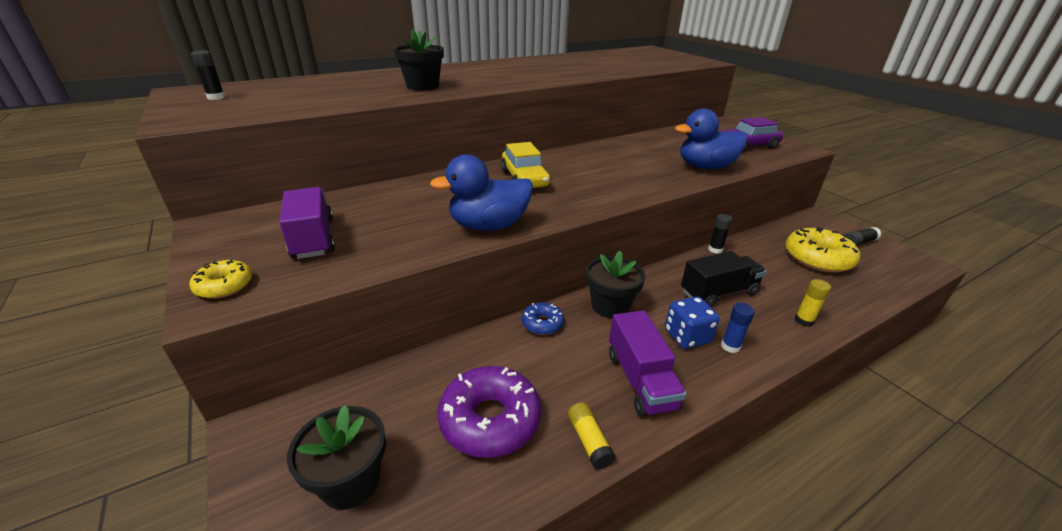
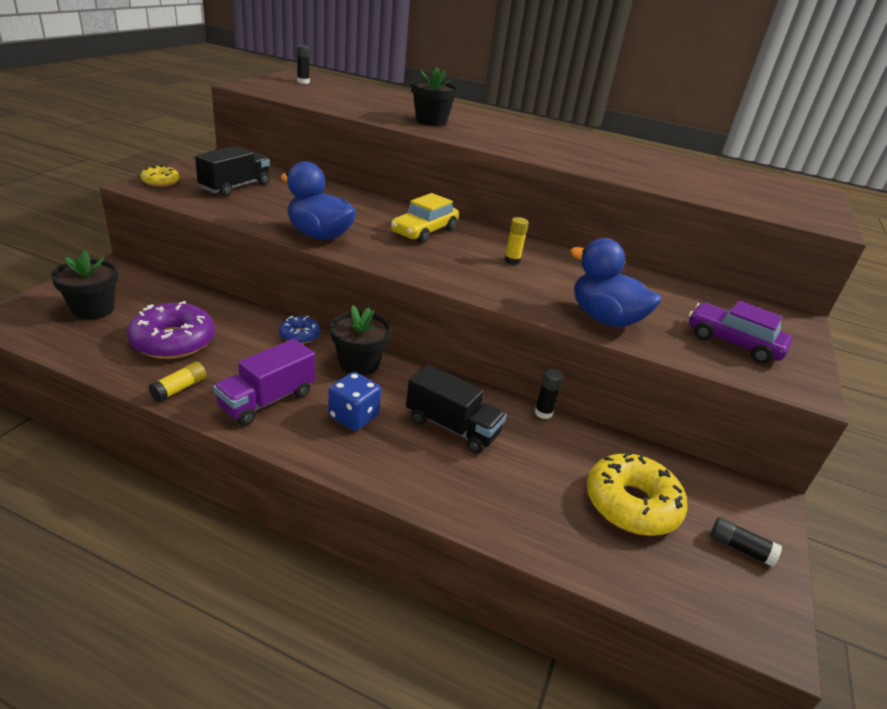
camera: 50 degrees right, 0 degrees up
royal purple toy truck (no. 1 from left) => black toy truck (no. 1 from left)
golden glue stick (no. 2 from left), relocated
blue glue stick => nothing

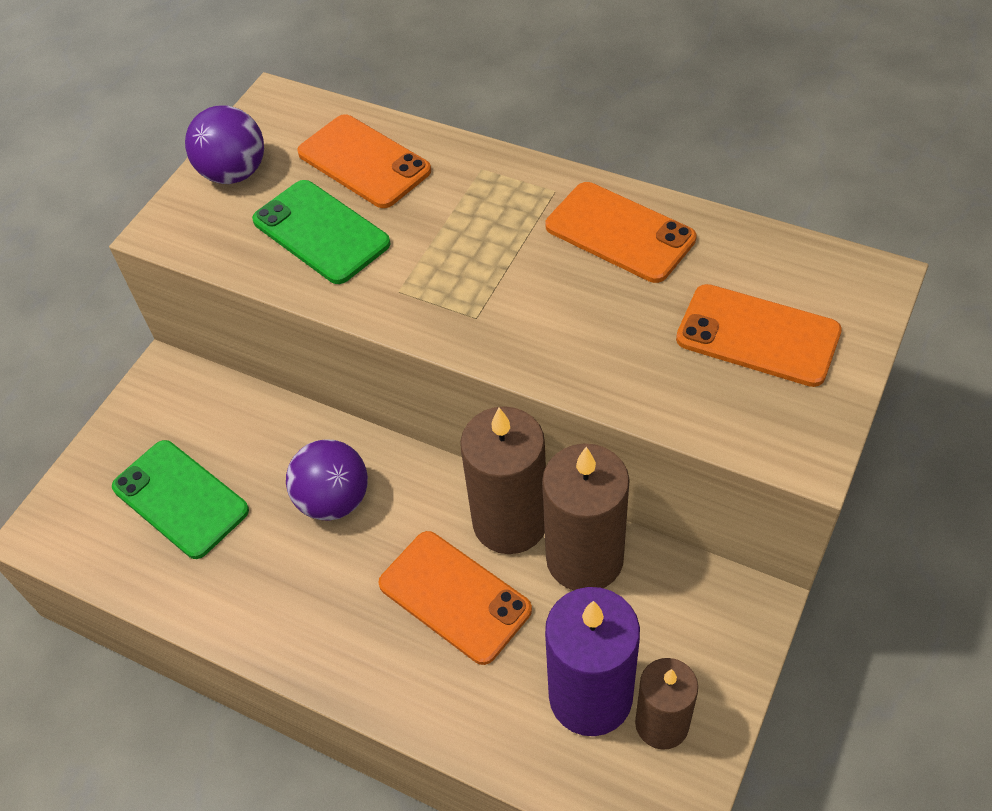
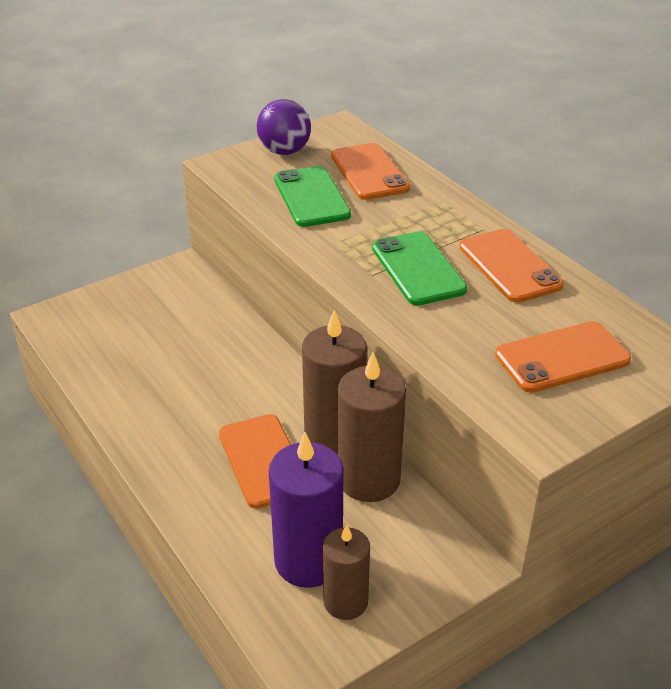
camera: 25 degrees right, 15 degrees down
green mobile phone (no. 1 from left in the first image) => green mobile phone (no. 2 from left), relocated
orange mobile phone (no. 4 from left), 75 degrees counterclockwise
royal purple sphere (no. 2 from left) => nothing

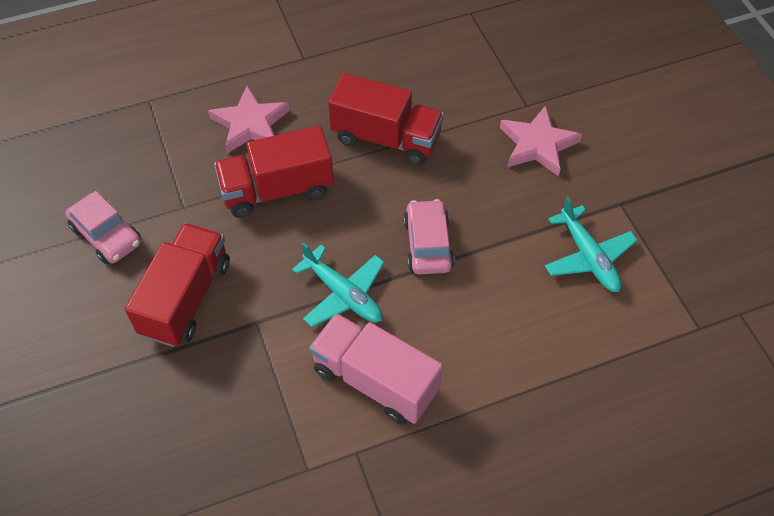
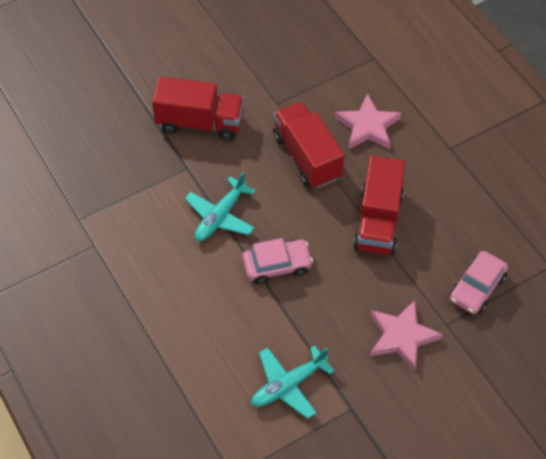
camera: 80 degrees right, 0 degrees up
rosy automobile (no. 1 from left in the first image) => rosy automobile (no. 2 from left), relocated
rosy toy truck => nothing

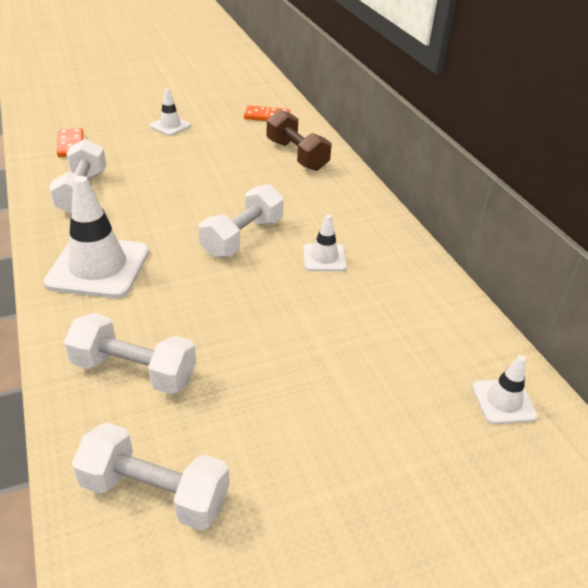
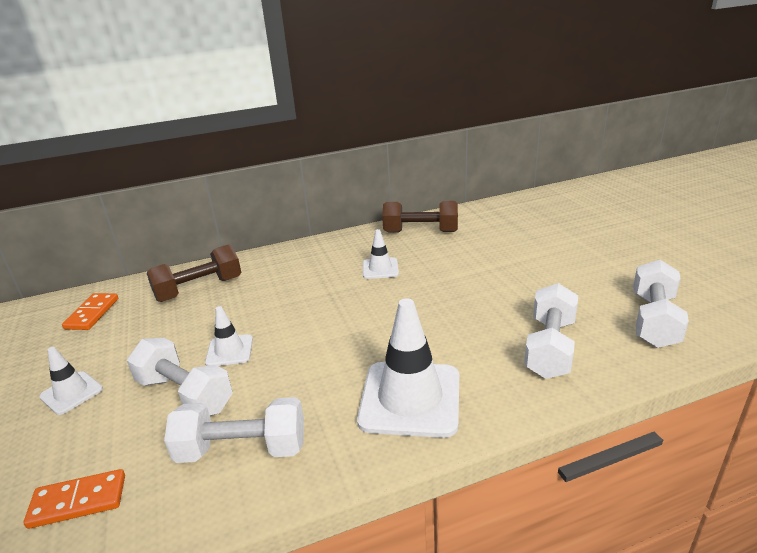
camera: 85 degrees left, 10 degrees down
white dumbbell (no. 4 from left in the first image) => white dumbbell (no. 1 from left), relocated
white traffic cone (no. 4 from left in the first image) => white traffic cone (no. 2 from left), relocated
nothing => brown dumbbell (no. 2 from left)

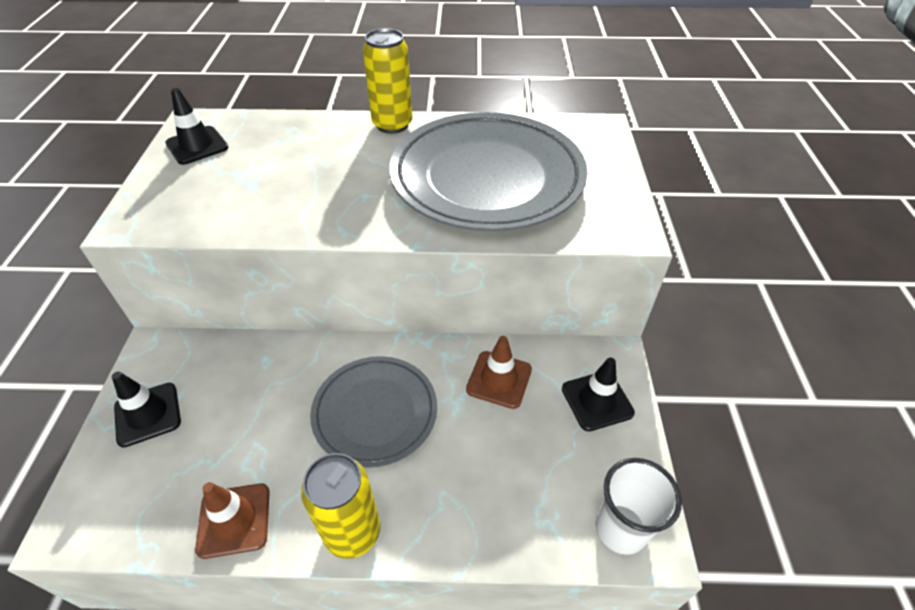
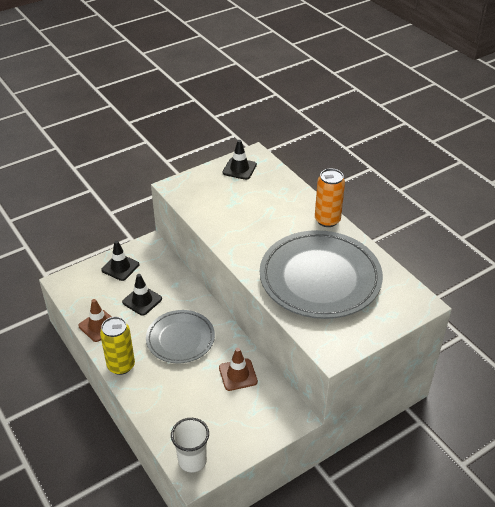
camera: 55 degrees right, 5 degrees down
black traffic cone (no. 3 from left in the first image) => black traffic cone (no. 2 from left), relocated
golden soda can (no. 2 from left) => orange soda can

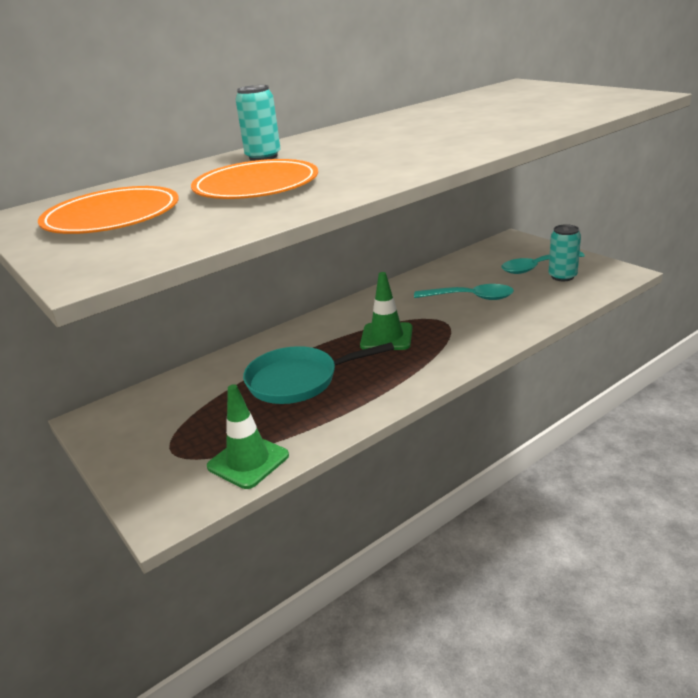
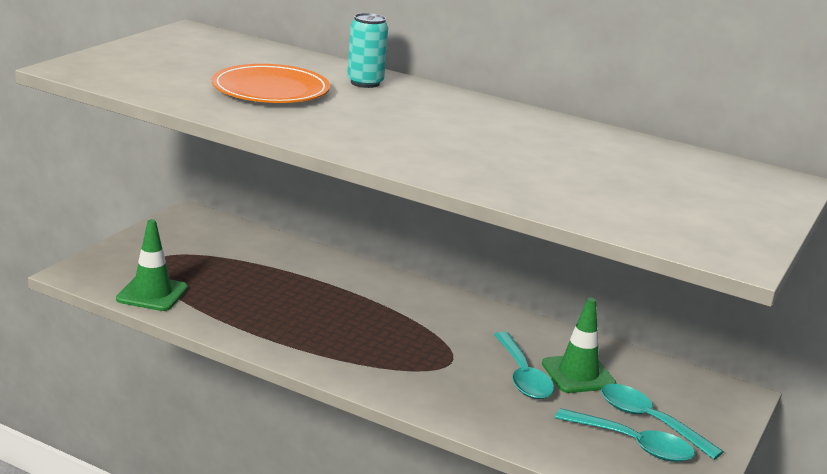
camera: 60 degrees right, 5 degrees down
green traffic cone (no. 2 from left), relocated
teal soda can (no. 2 from left) => teal tablespoon (no. 2 from left)
orange flat dish (no. 1 from left) => nothing
teal skillet => nothing

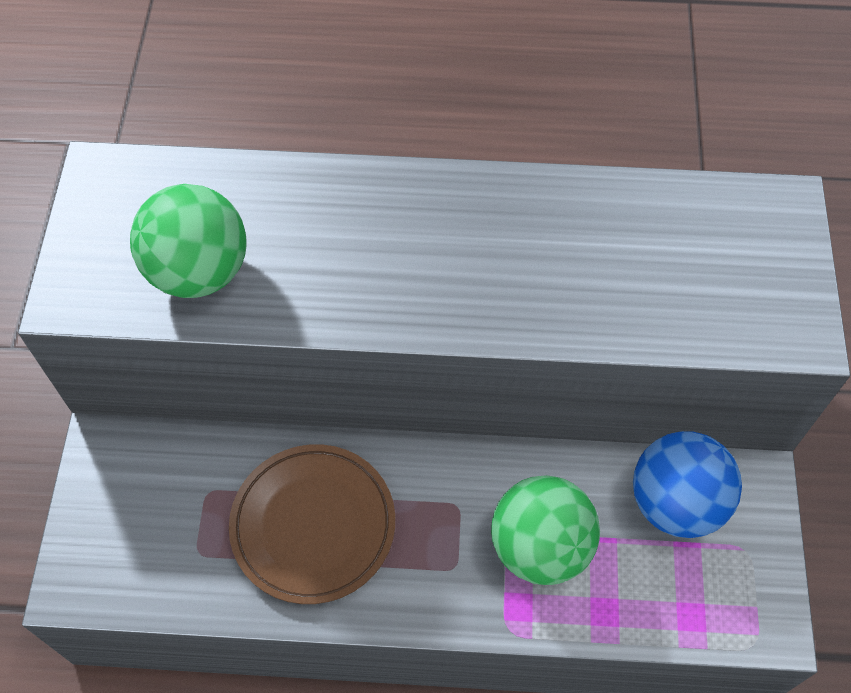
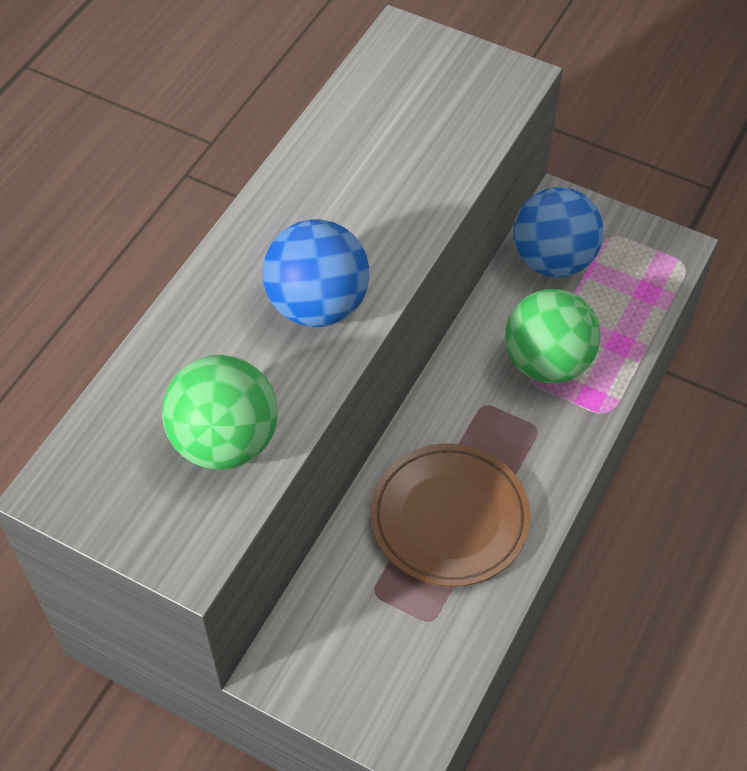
camera: 65 degrees left, 5 degrees down
nothing => blue sphere (no. 1 from left)

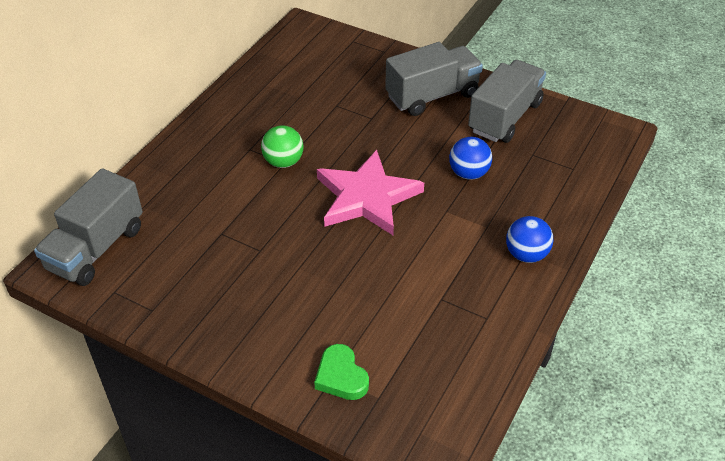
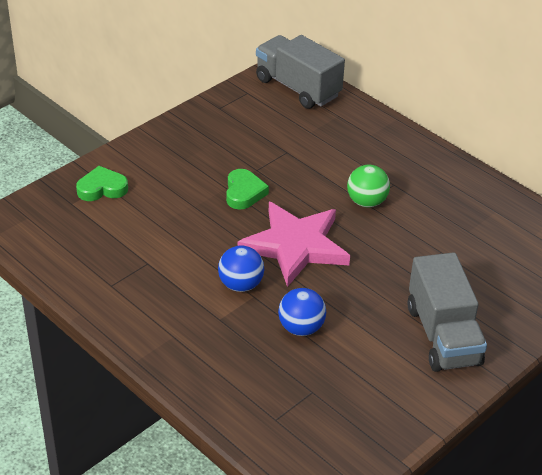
camera: 105 degrees right, 5 degrees down
blue sphere (no. 2 from left in the first image) => blue sphere (no. 1 from left), relocated
nothing => green love heart (no. 2 from left)
ash-grey toy truck (no. 3 from left) => nothing

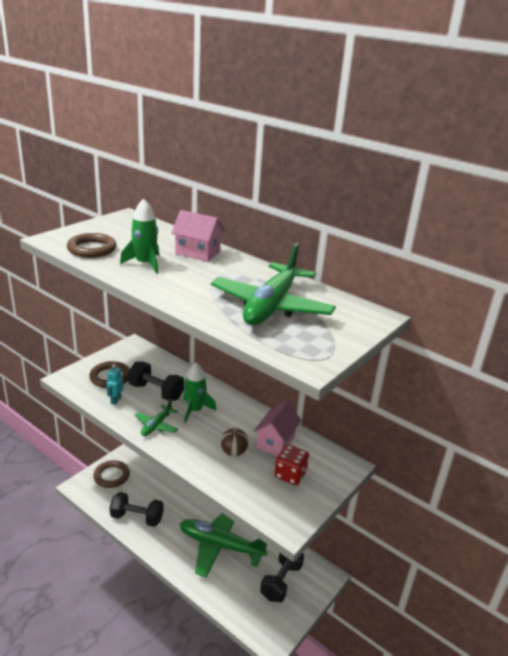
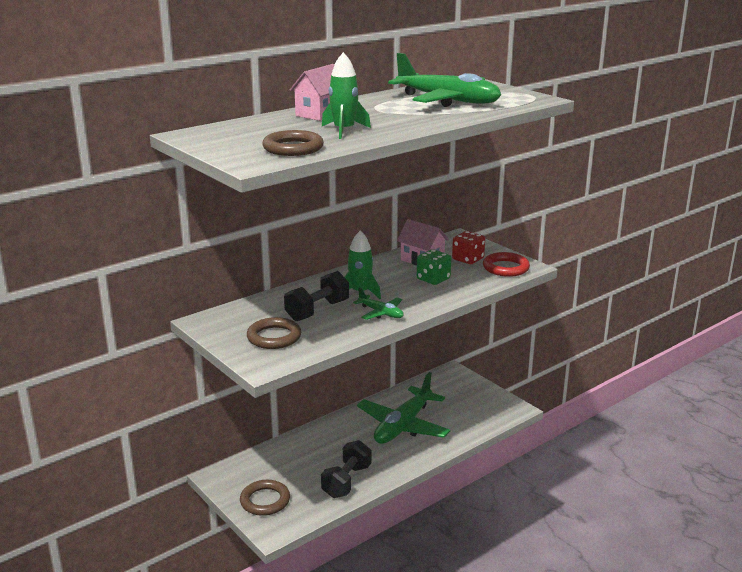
camera: 75 degrees left, 5 degrees down
brown sphere => green die
nothing => scarlet ring
teal toy robot => nothing
black dumbbell (no. 3 from left) => nothing

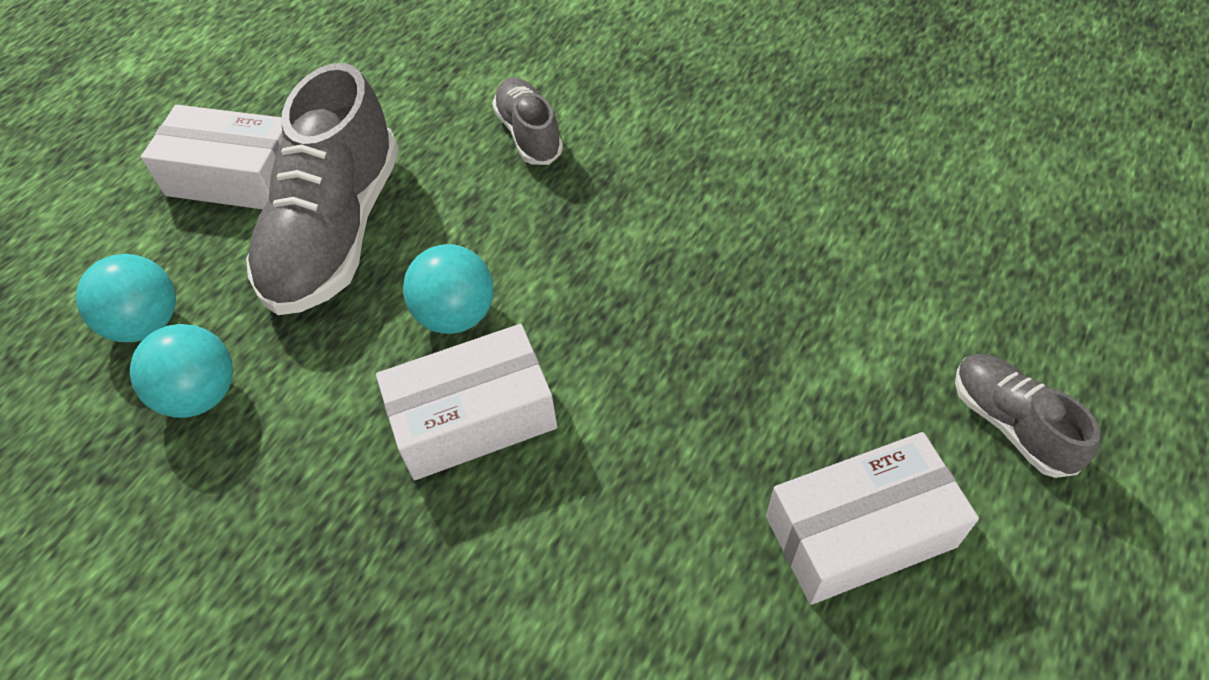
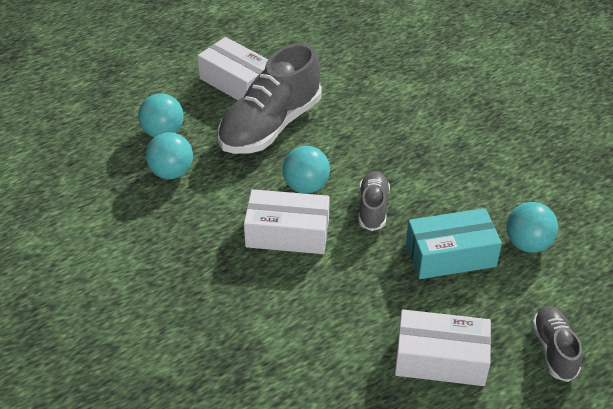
camera: 25 degrees right, 10 degrees down
ash-grey lace-up shoe (no. 2 from left), relocated
nothing => teal package
nothing => teal sphere (no. 4 from left)

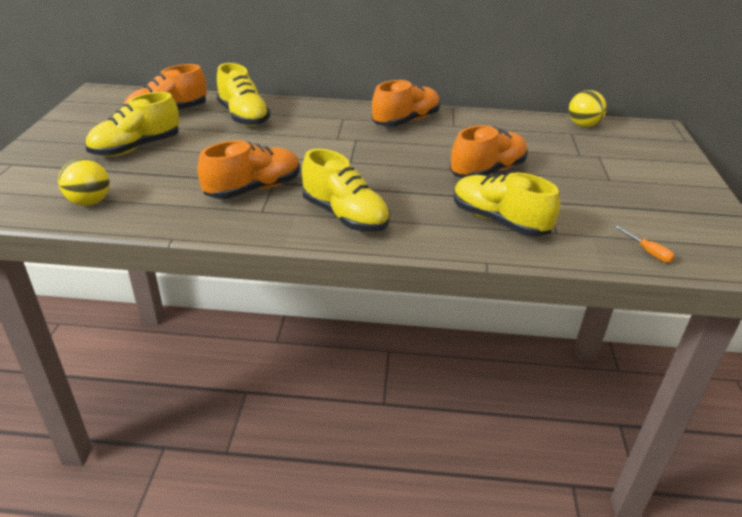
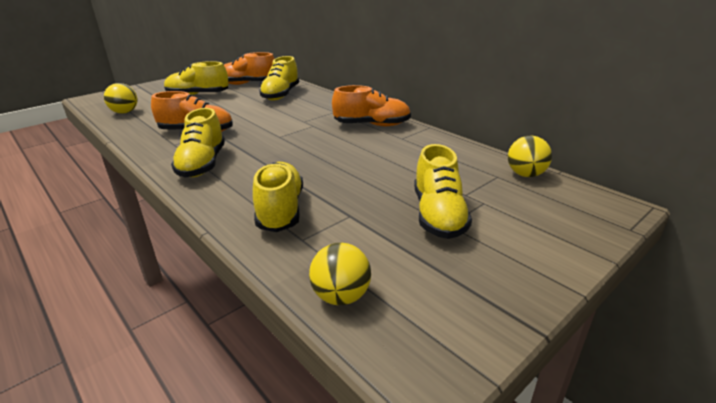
camera: 45 degrees right, 5 degrees down
orange hand screwdriver => golden sphere (no. 2 from left)
nothing => golden lace-up shoe (no. 5 from left)
orange lace-up shoe (no. 4 from left) => nothing

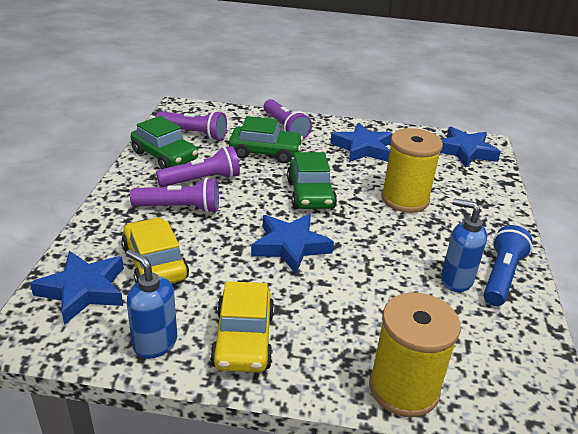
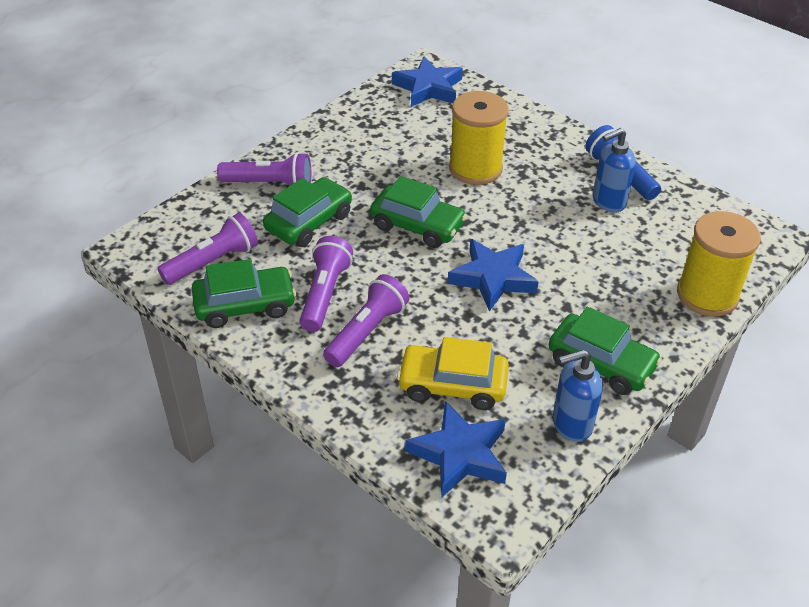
camera: 55 degrees left, 10 degrees up
golden automobile (no. 2 from left) => green automobile (no. 4 from left)
blue star (no. 3 from left) => nothing

